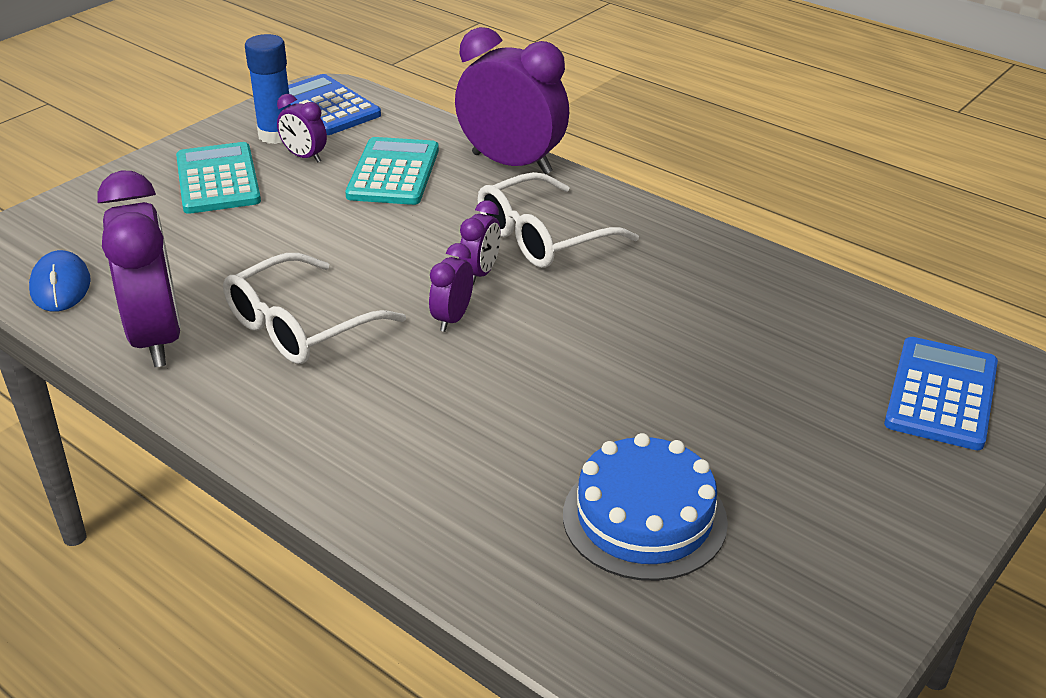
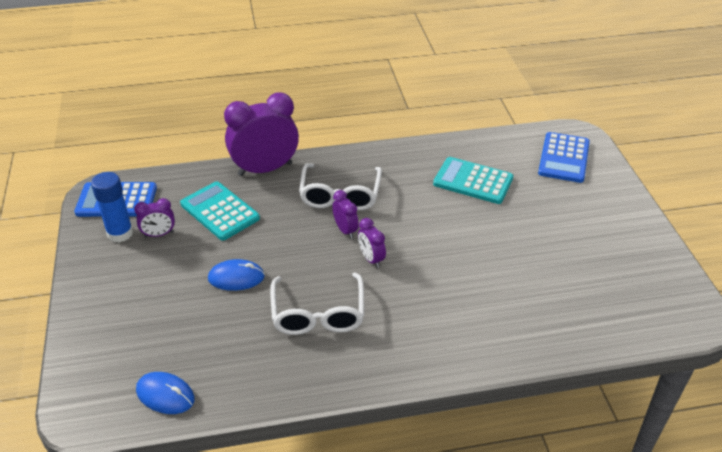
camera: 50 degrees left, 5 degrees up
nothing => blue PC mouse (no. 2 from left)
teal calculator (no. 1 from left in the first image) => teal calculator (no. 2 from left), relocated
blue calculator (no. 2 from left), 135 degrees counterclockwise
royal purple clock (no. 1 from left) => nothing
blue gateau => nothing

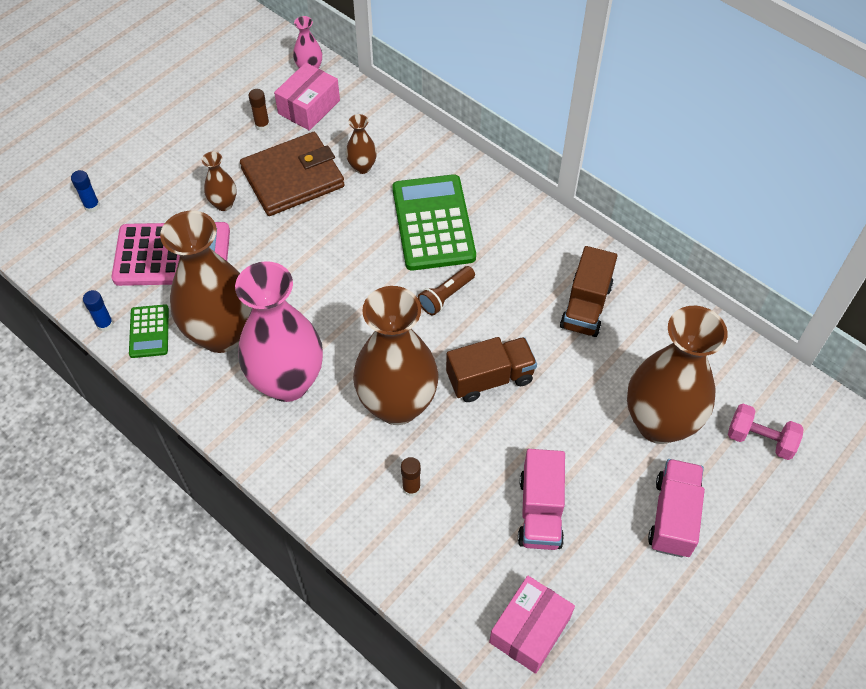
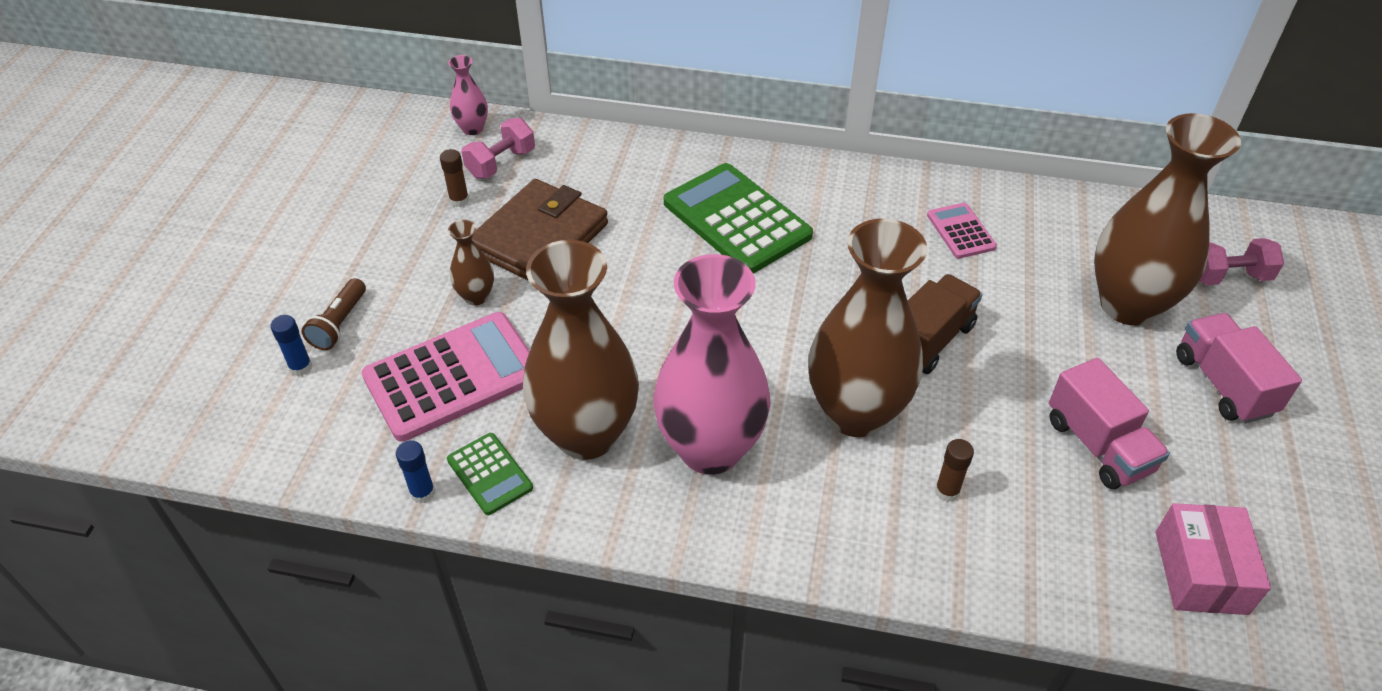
camera: 30 degrees left, 10 degrees down
brown torch, relocated
rosy package (no. 1 from left) => rosy dumbbell (no. 1 from left)
brown toy truck (no. 2 from left) => rosy calculator (no. 2 from left)
brown vase (no. 3 from left) => nothing

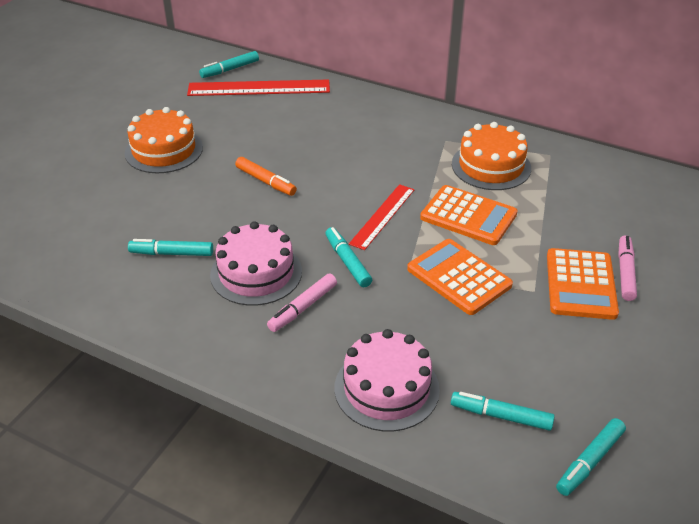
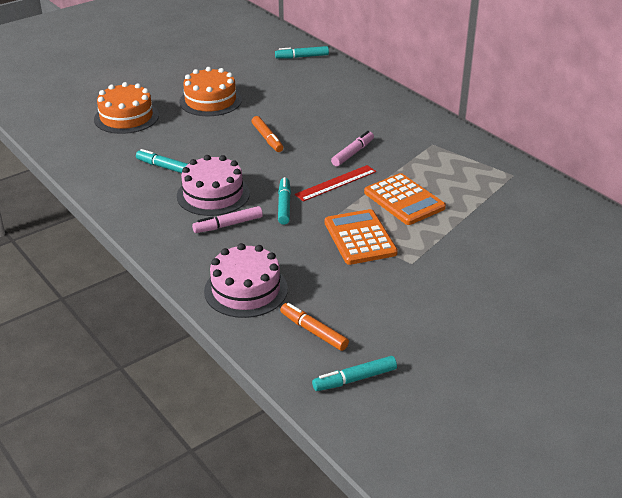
camera: 25 degrees right, 5 degrees down
orange gateau (no. 2 from left in the first image) => orange gateau (no. 1 from left), relocated
teal marker pen (no. 4 from left) => orange marker pen (no. 2 from left)
rosy marker pen (no. 2 from left), relocated
scarlet measuring stick (no. 1 from left) => nothing
orange calculator (no. 3 from left) => nothing

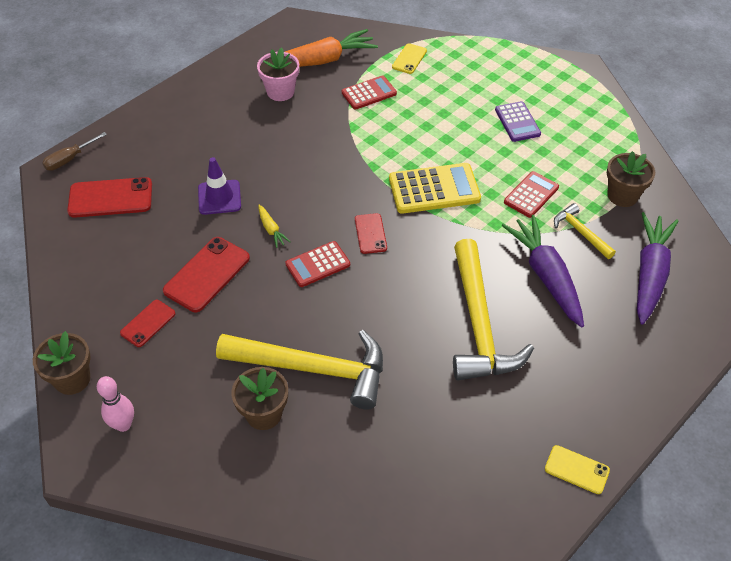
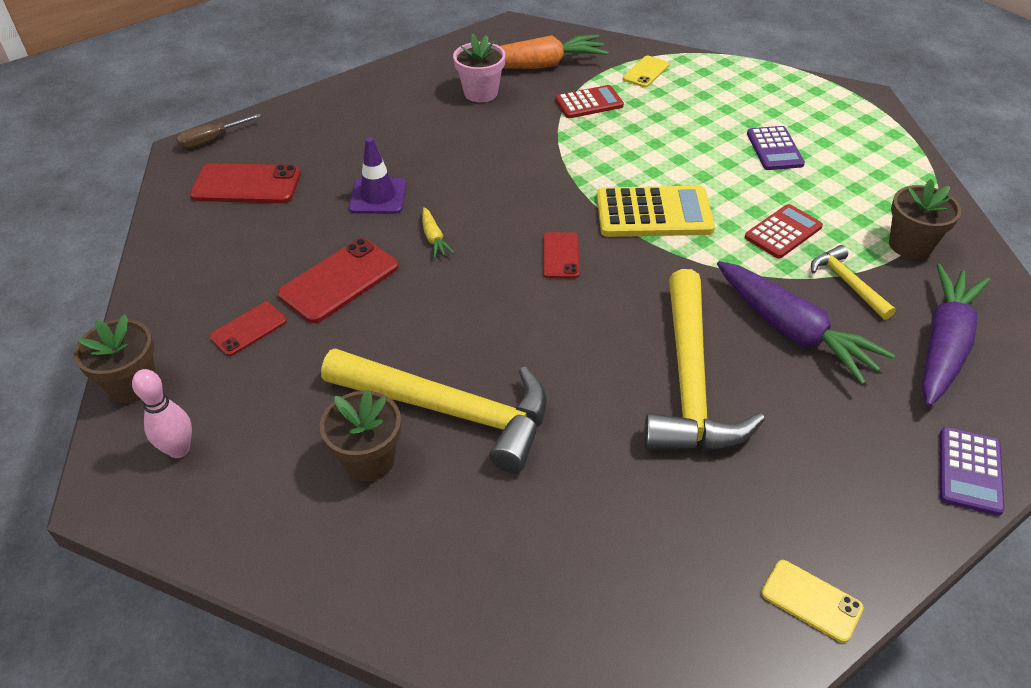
camera: 10 degrees right, 5 degrees down
royal purple toy carrot (no. 1 from left), 150 degrees clockwise
nothing => royal purple calculator (no. 2 from left)
scarlet calculator (no. 1 from left) => nothing

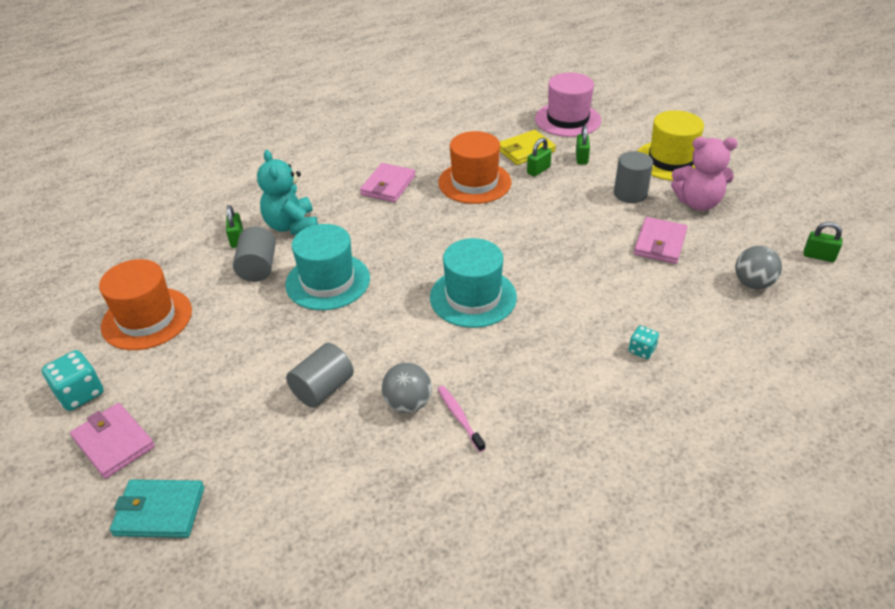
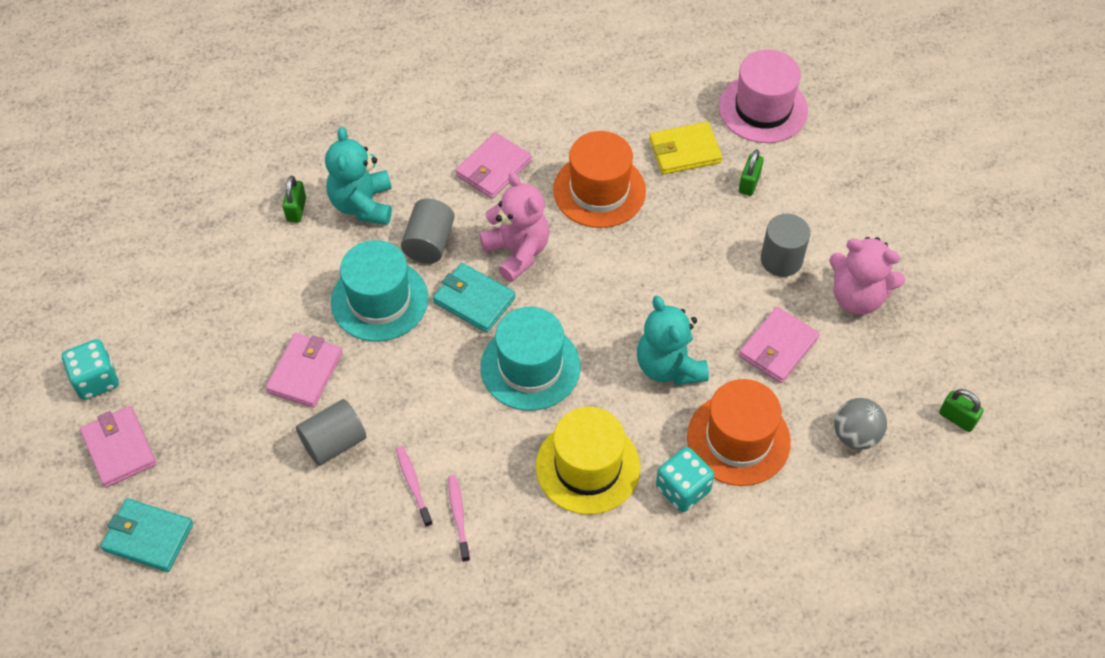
camera: 15 degrees right, 15 degrees up
nothing => rosy card wallet (no. 2 from left)
ash-grey sphere (no. 1 from left) => rosy toothbrush (no. 1 from left)
ash-grey solid cylinder (no. 1 from left in the first image) => ash-grey solid cylinder (no. 2 from left), relocated
nothing => teal card wallet (no. 2 from left)
nothing => rosy stuffed bear (no. 1 from left)
golden tall hat, relocated
nothing => teal stuffed bear (no. 2 from left)
teal die (no. 2 from left), x1.70
orange tall hat (no. 1 from left in the first image) => orange tall hat (no. 2 from left), relocated
green padlock (no. 2 from left) => nothing

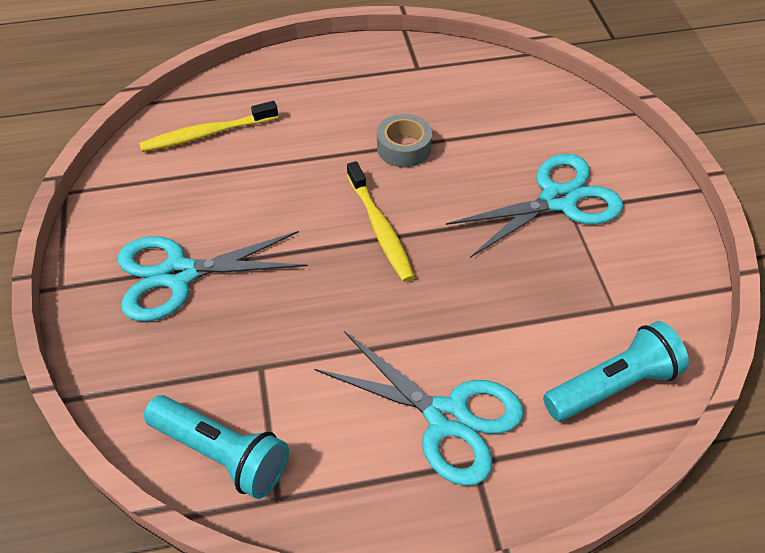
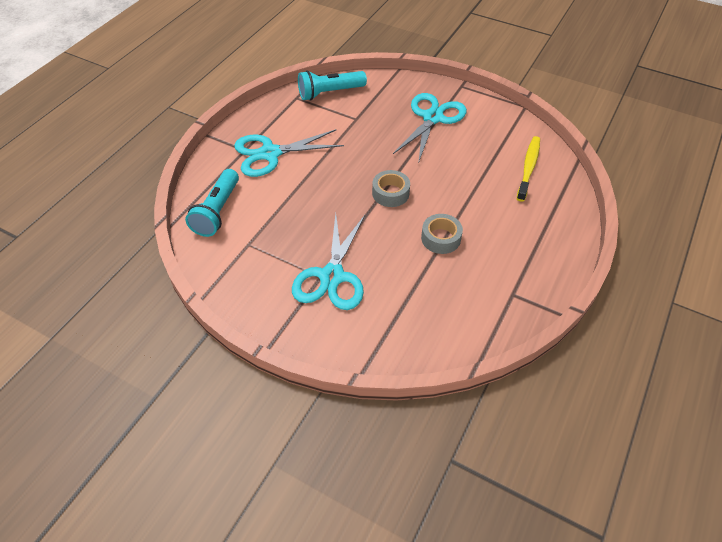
camera: 130 degrees right, 0 degrees up
golden toothbrush (no. 2 from left) => ash-grey sticky tape (no. 1 from left)

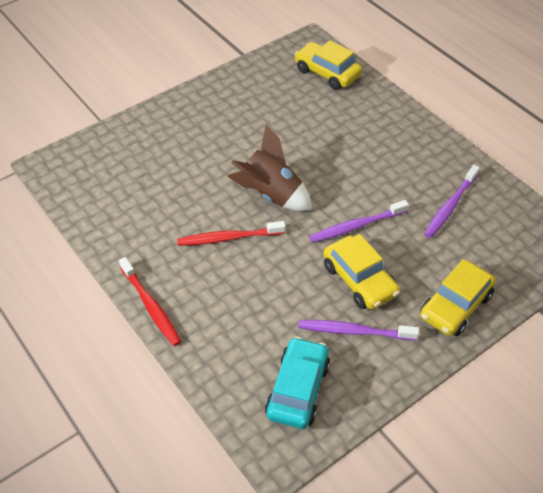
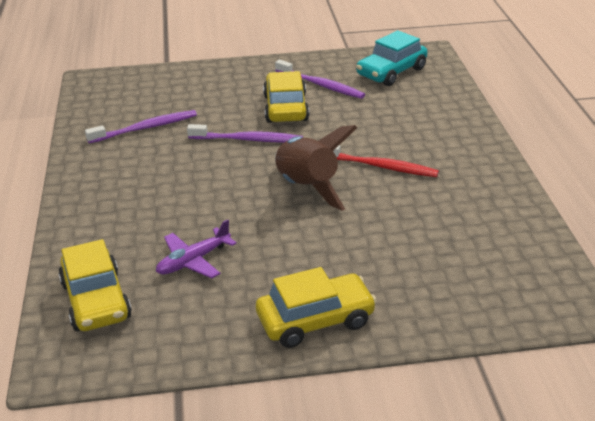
camera: 150 degrees left, 15 degrees down
nothing => royal purple plane
golden automobile (no. 3 from left), relocated
scarlet toothbrush (no. 1 from left) => nothing

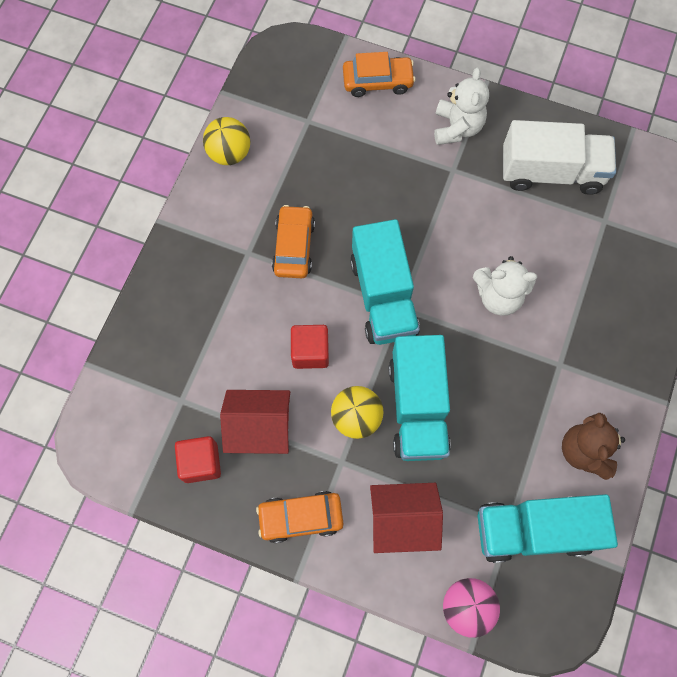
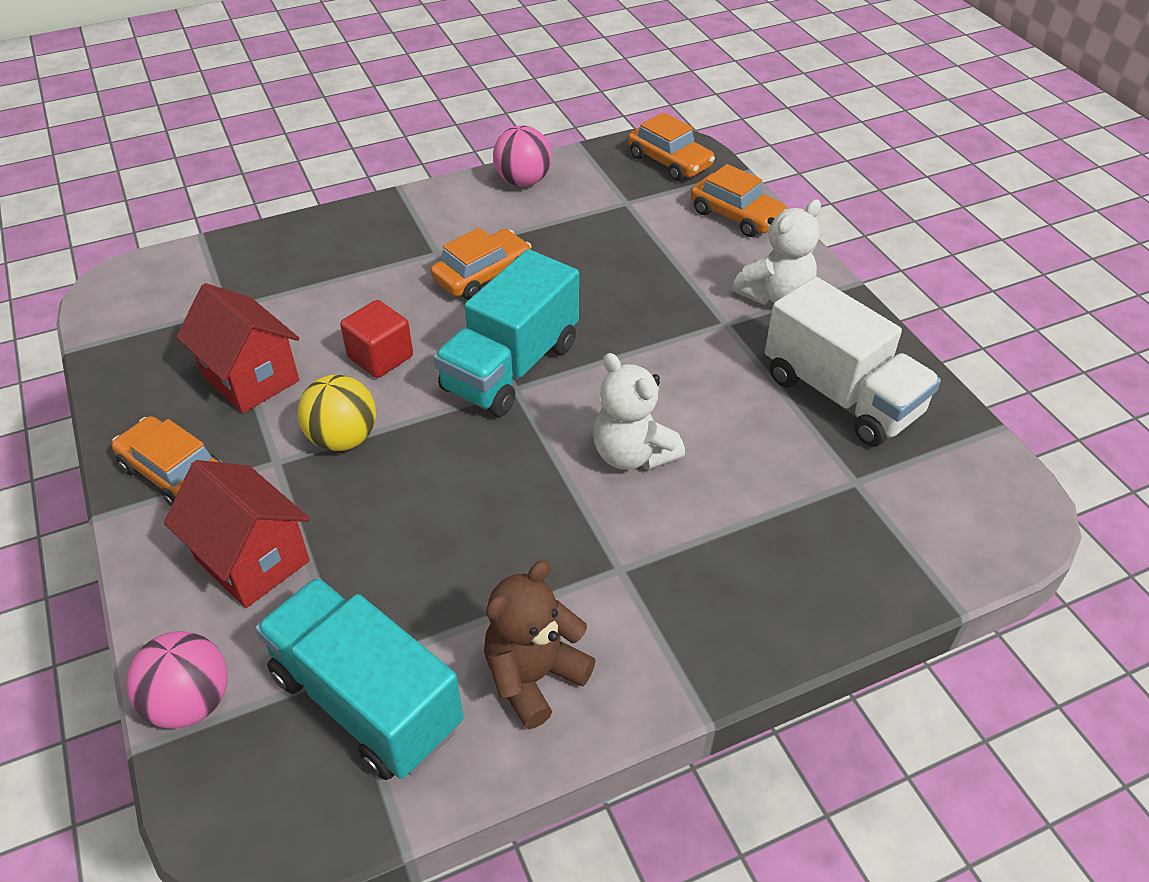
camera: 45 degrees right, 25 degrees down
golden sphere (no. 1 from left) => rosy sphere (no. 2 from left)
nothing => orange automobile (no. 3 from left)
scarlet block (no. 1 from left) => nothing
teal toy truck (no. 2 from left) => nothing

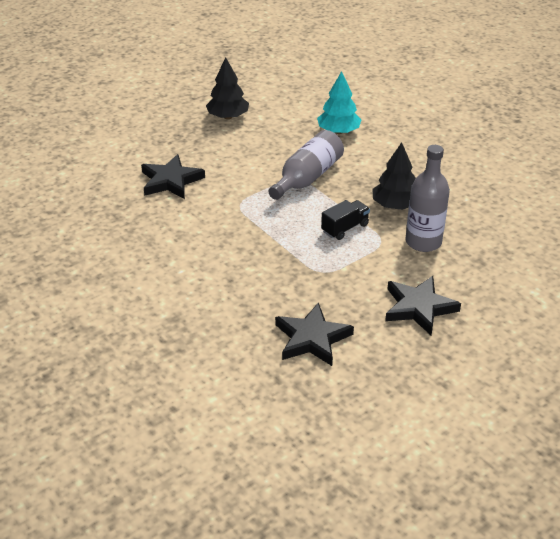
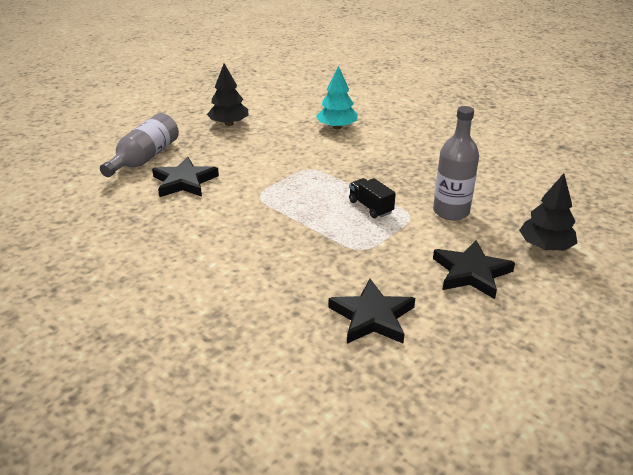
camera: 10 degrees left, 5 degrees down
ash-grey drink bottle (no. 1 from left), relocated
black toy truck, 75 degrees counterclockwise
black toy tree (no. 2 from left), relocated

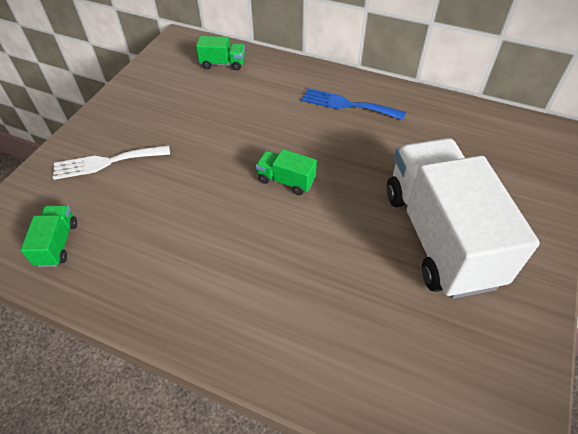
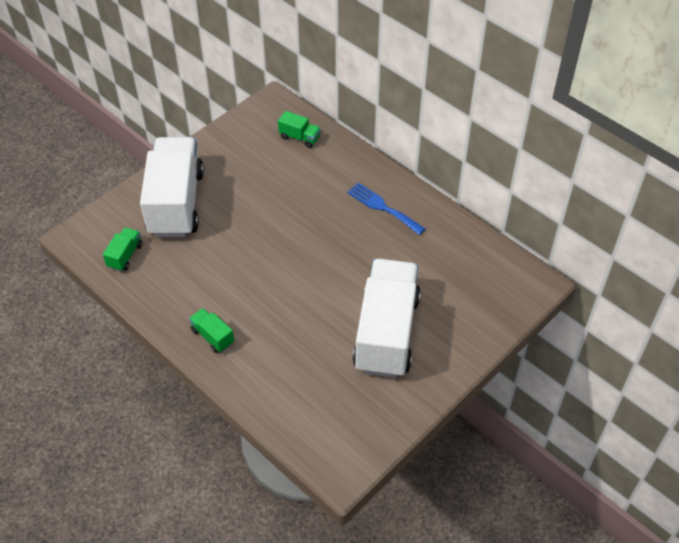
camera: 20 degrees right, 0 degrees up
white fork => white toy truck (no. 1 from left)
green toy truck (no. 3 from left in the first image) => green toy truck (no. 2 from left), relocated

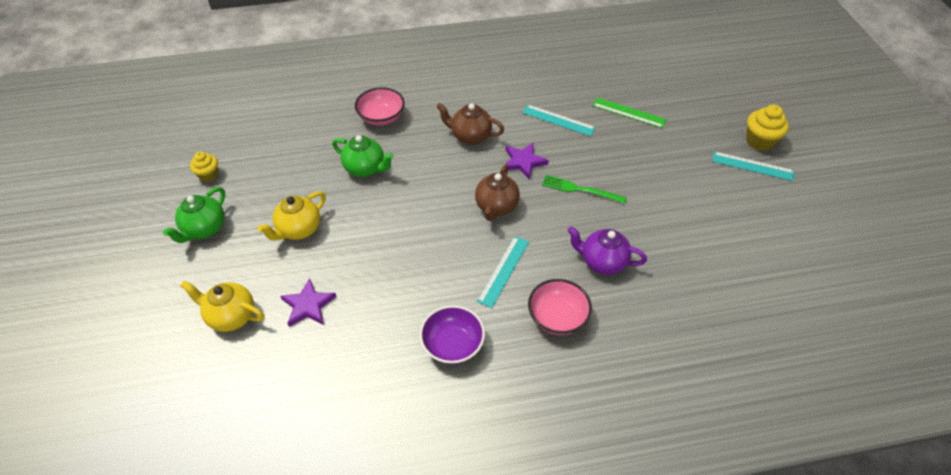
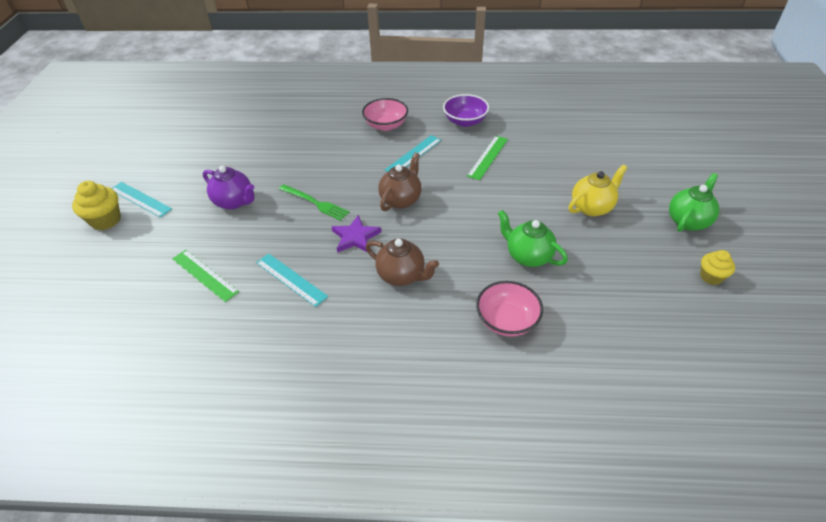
camera: 165 degrees left, 5 degrees down
royal purple teapot, relocated
nothing => green measuring stick (no. 2 from left)
golden teapot (no. 1 from left) => nothing
royal purple star (no. 1 from left) => nothing

